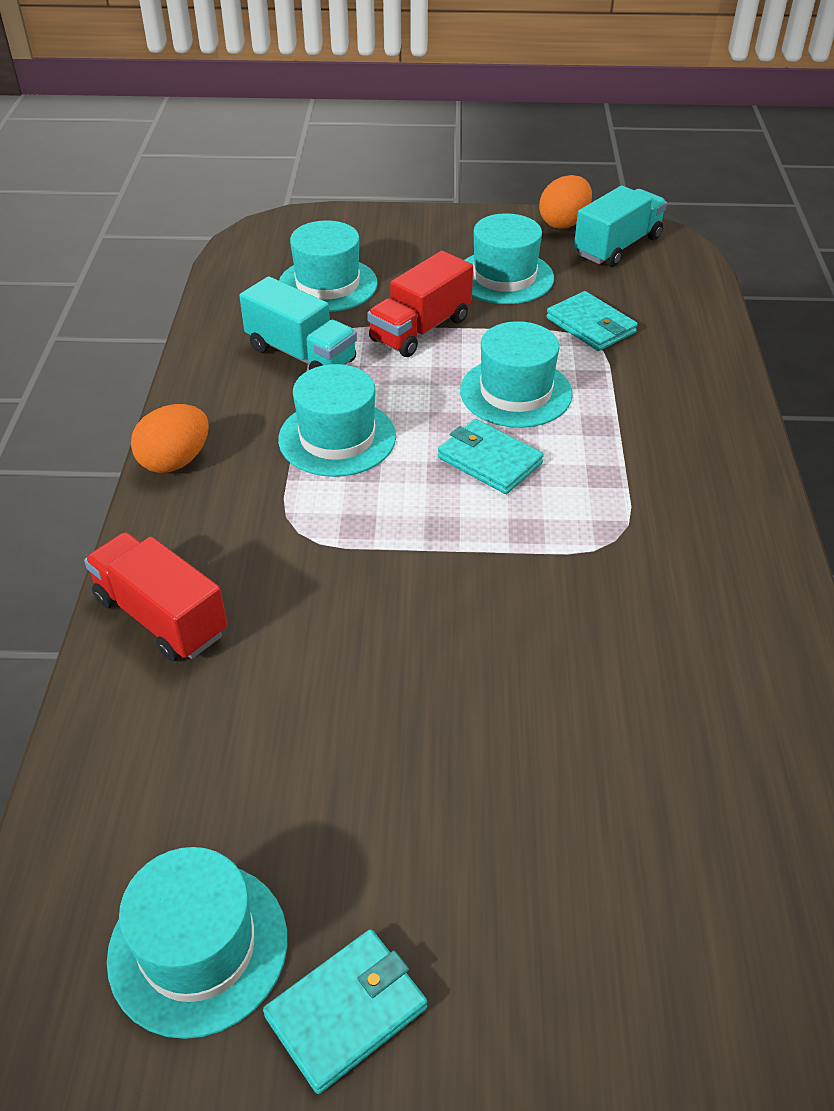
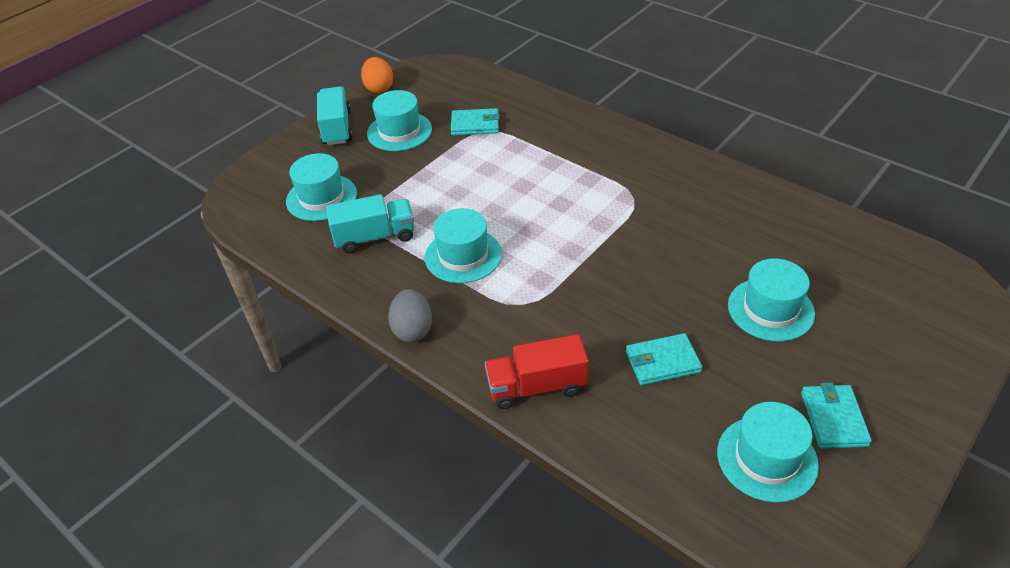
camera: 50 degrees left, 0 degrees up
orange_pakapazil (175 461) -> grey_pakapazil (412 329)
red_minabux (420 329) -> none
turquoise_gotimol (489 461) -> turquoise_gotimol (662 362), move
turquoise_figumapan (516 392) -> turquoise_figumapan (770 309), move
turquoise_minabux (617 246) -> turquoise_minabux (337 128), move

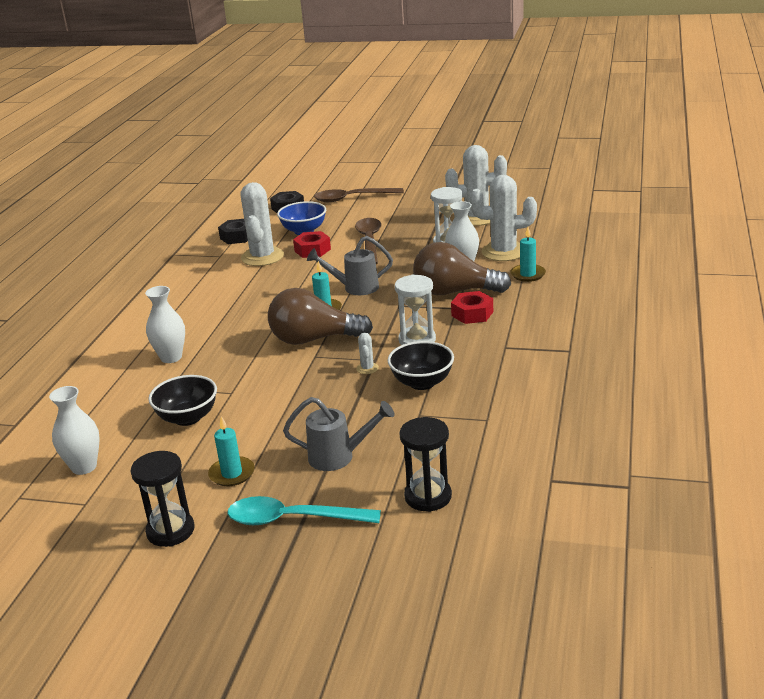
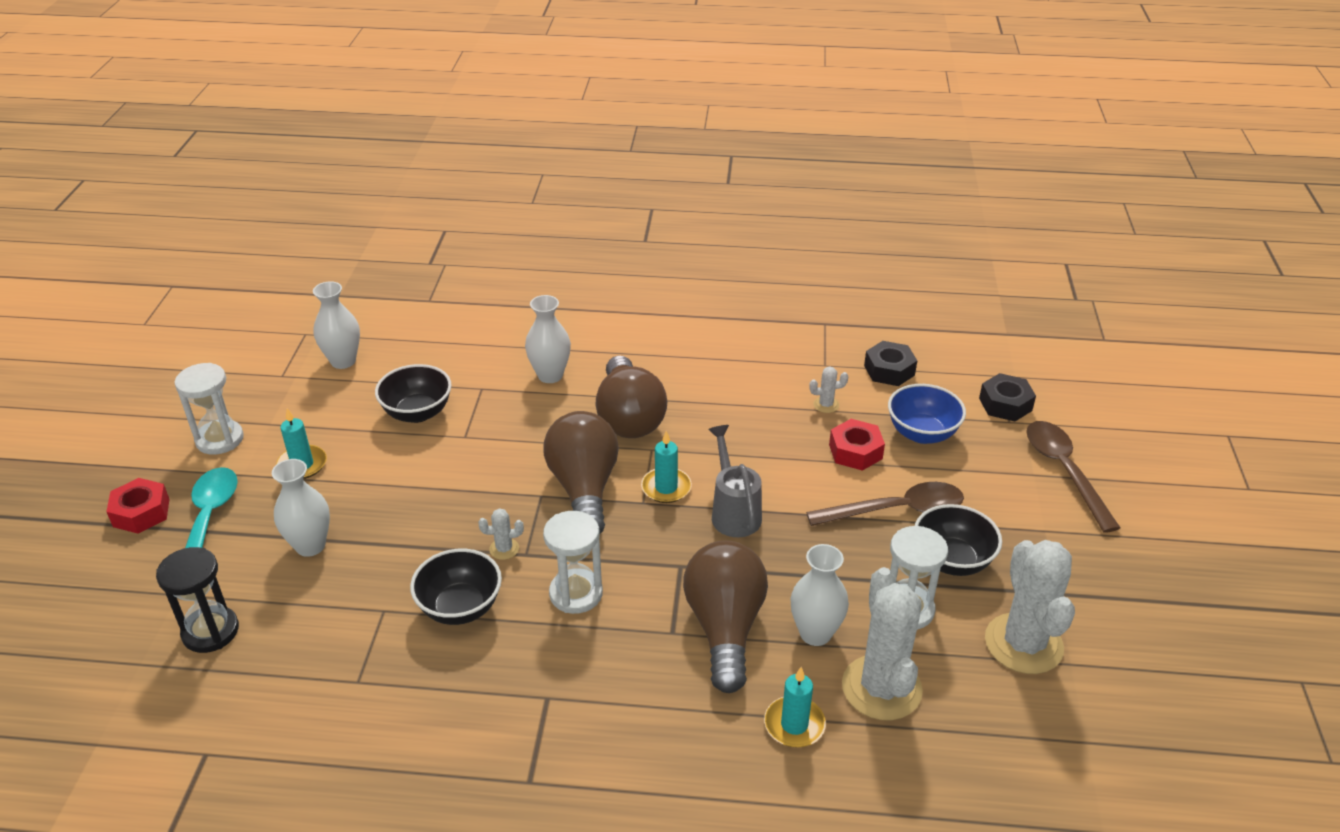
camera: 80 degrees right, 10 degrees up
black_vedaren (170 531) -> white_vedaren (219 439)
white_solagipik (262 257) -> white_solagipik (826 405), x0.42
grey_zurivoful (339 457) -> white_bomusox (310 545)
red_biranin (472 314) -> red_biranin (141 512), move
none -> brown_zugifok (629 417)
none -> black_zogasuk (952 561)

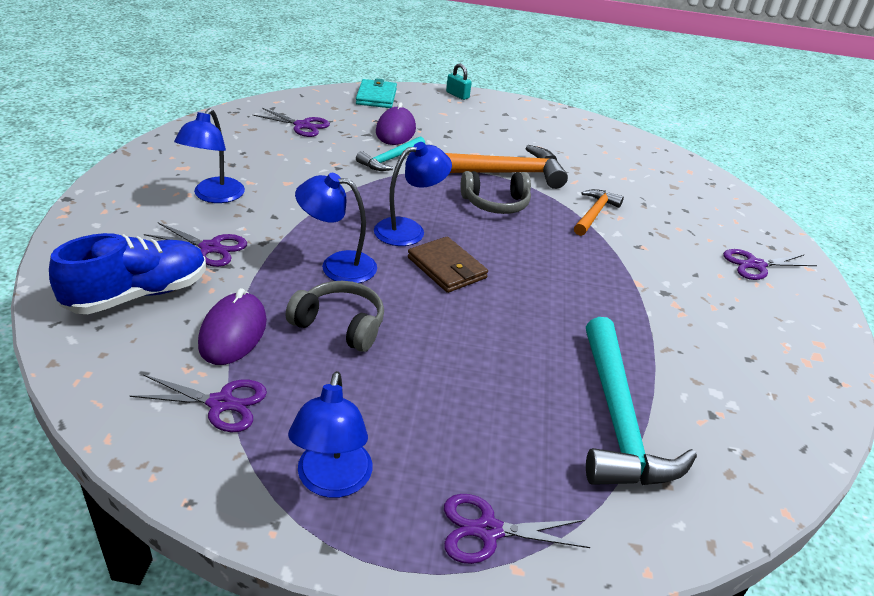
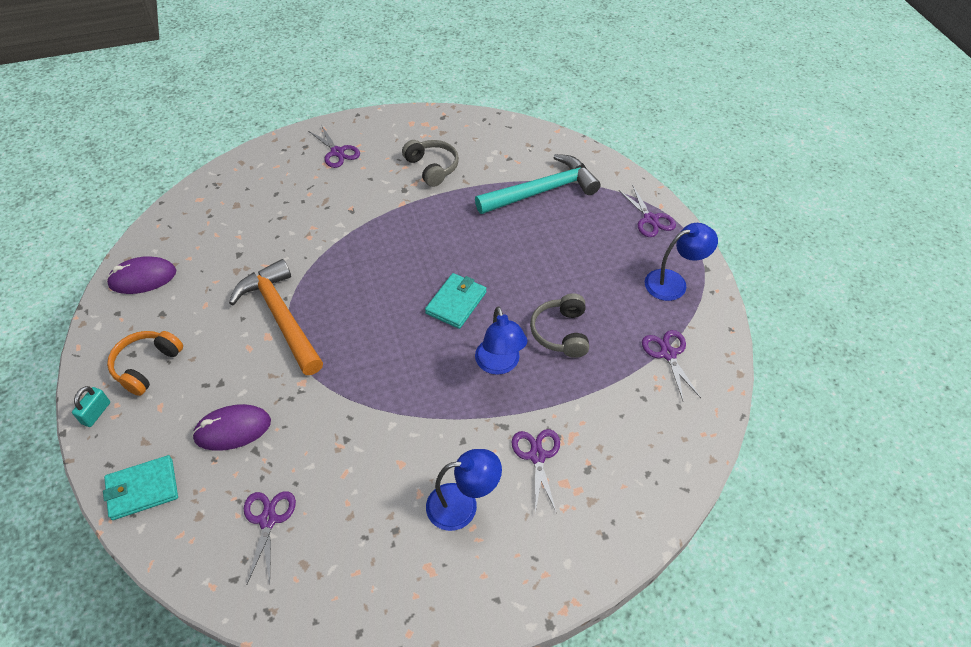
camera: 110 degrees left, 15 degrees up
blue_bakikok (138 295) -> none
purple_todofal (233 332) -> purple_todofal (143 278), move
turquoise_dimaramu (390 159) -> none
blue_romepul (409 230) -> none
brown_gotimol (447 268) -> turquoise_gotimol (456 302)
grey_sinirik (495 203) -> grey_sinirik (432 168), move
orange_dimaramu (594 214) -> none
none -> orange_sinirik (147 366)

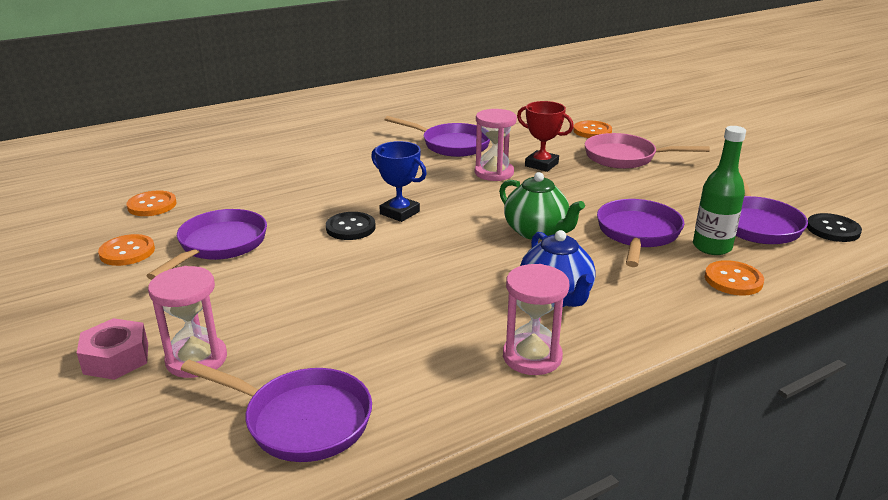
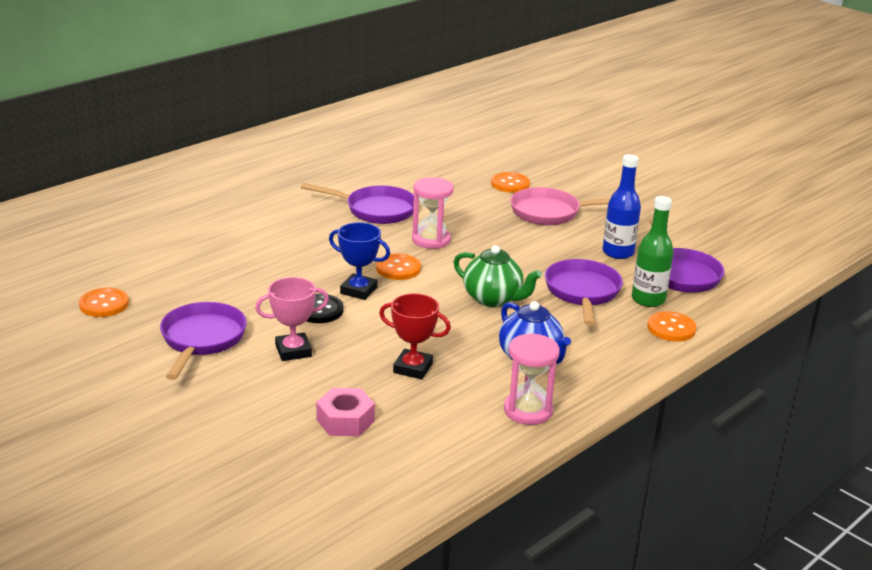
camera: 15 degrees left, 0 degrees up
pink_biranin (116 358) -> pink_biranin (345 420), move
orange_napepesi (127 252) -> orange_napepesi (398 268), move
pink_vedaren (196 359) -> none
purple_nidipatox (301 420) -> none
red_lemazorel (541 164) -> red_lemazorel (413 368), move
black_napepesi (833 229) -> none
none -> pink_lemazorel (293 351)
none -> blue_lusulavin (618 252)

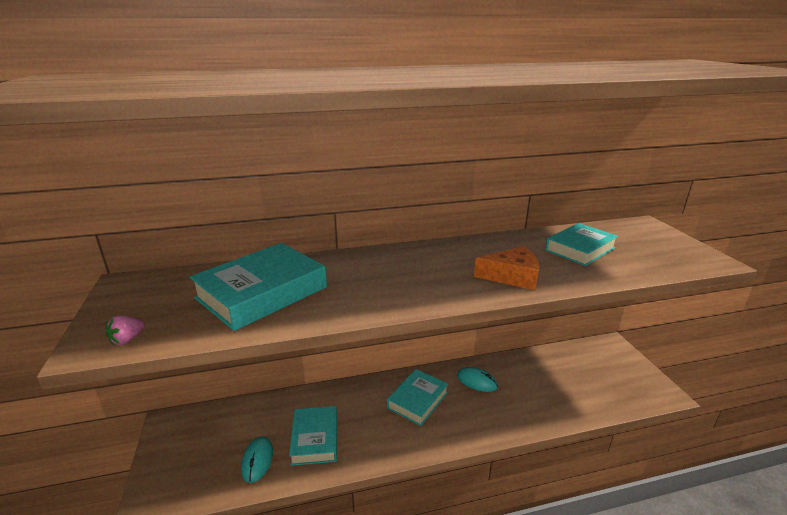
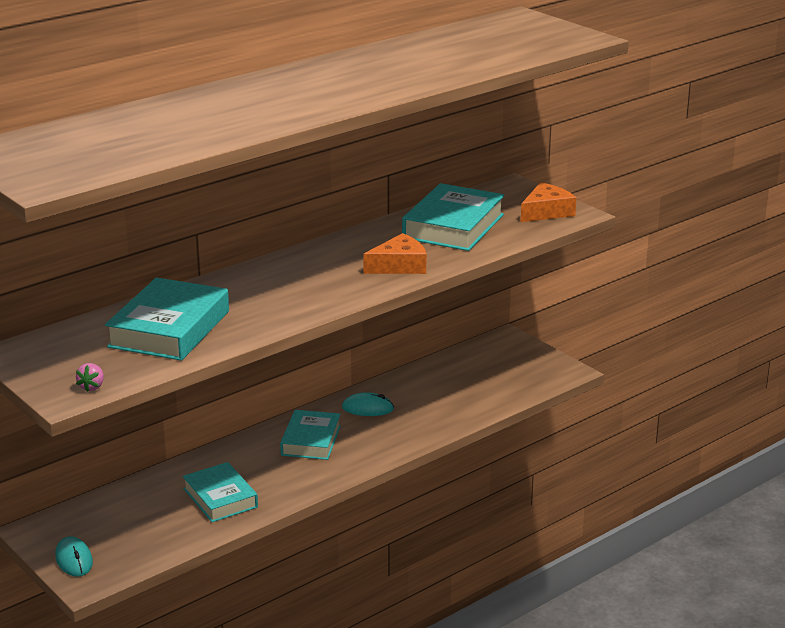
camera: 25 degrees left, 0 degrees up
turquoise_todofal (257 460) -> turquoise_todofal (74 559), move
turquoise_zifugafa (580 249) -> turquoise_zifugafa (453 226), x1.51
none -> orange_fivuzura (546 212)

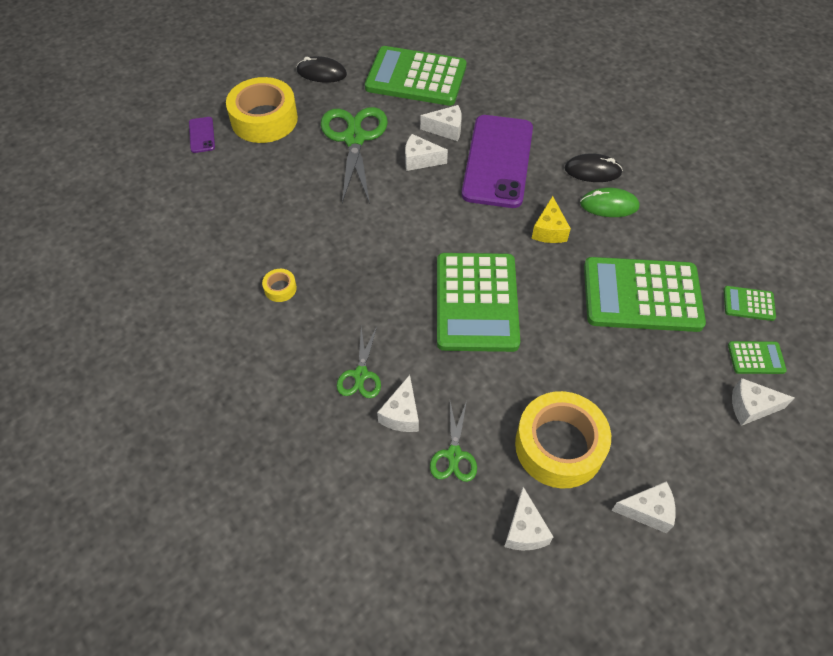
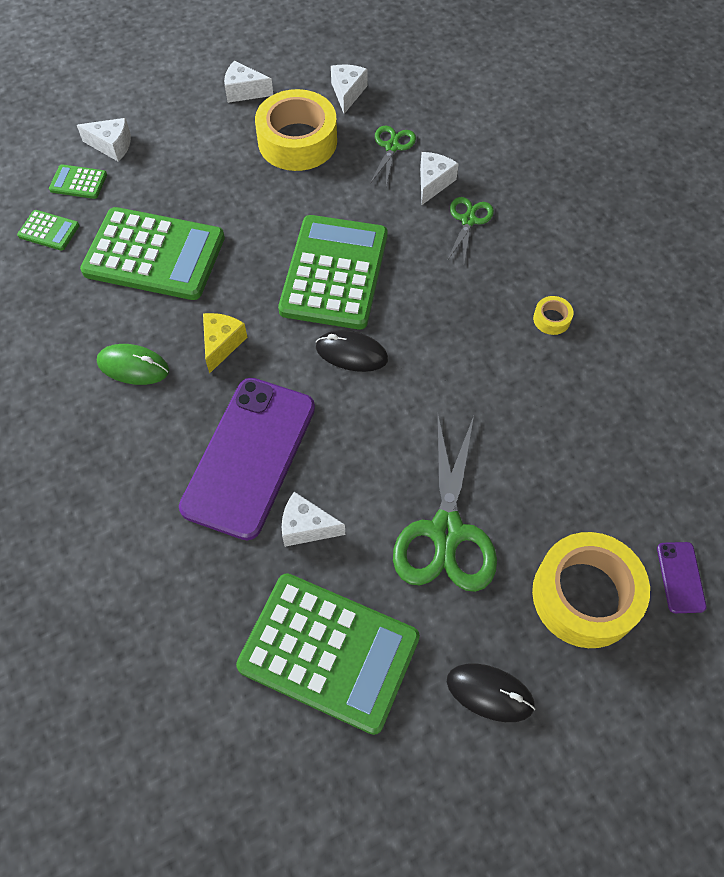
camera: 170 degrees left, 5 degrees up
white_fivuzura (420 160) -> none
black_todofal (592 171) -> black_todofal (351 353), move

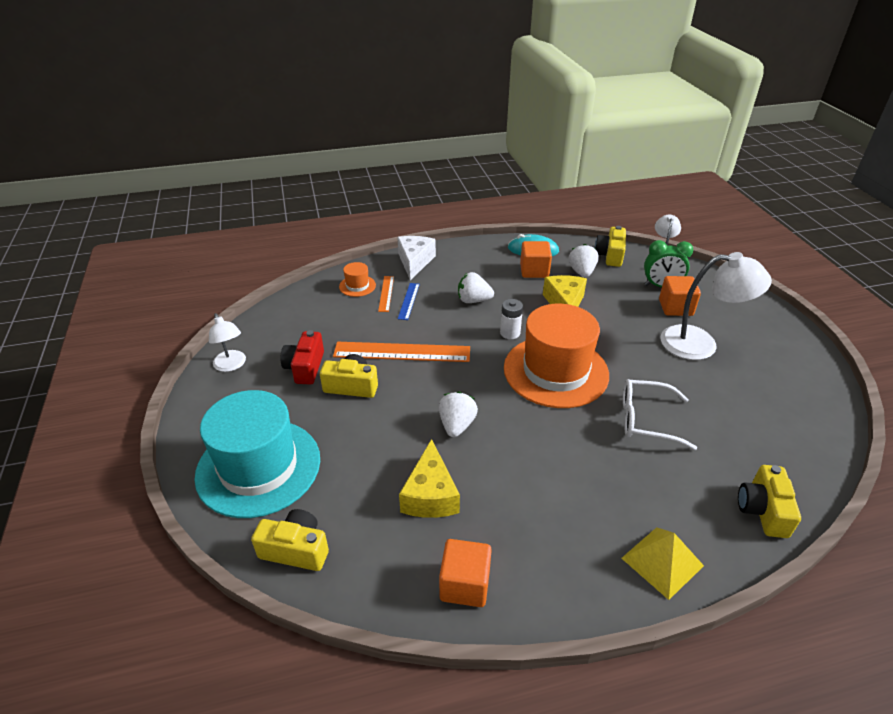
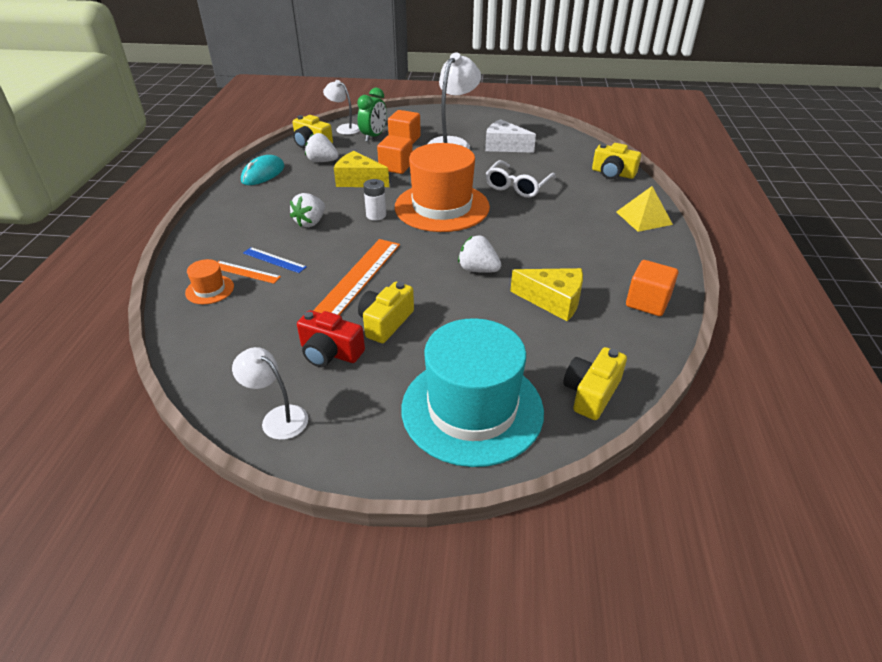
camera: 70 degrees left, 0 degrees up
white_romepul (231 365) -> white_romepul (277 418), 135 degrees counterclockwise
white_fivuzura (415 262) -> white_fivuzura (504 146), move
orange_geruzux (534 271) -> orange_geruzux (396 167), move

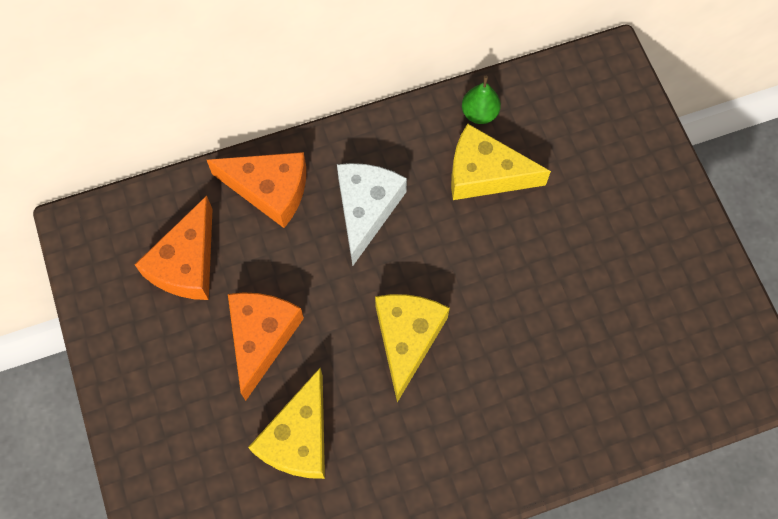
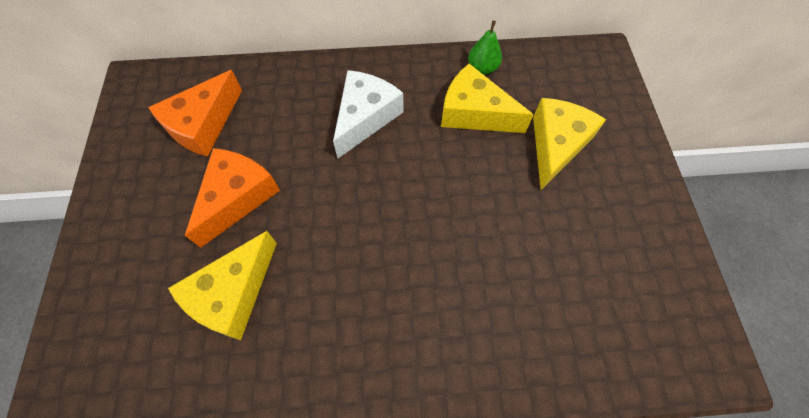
camera: 15 degrees right, 5 degrees down
orange_fivuzura (270 190) -> none
yellow_fivuzura (407 339) -> yellow_fivuzura (556 145), move

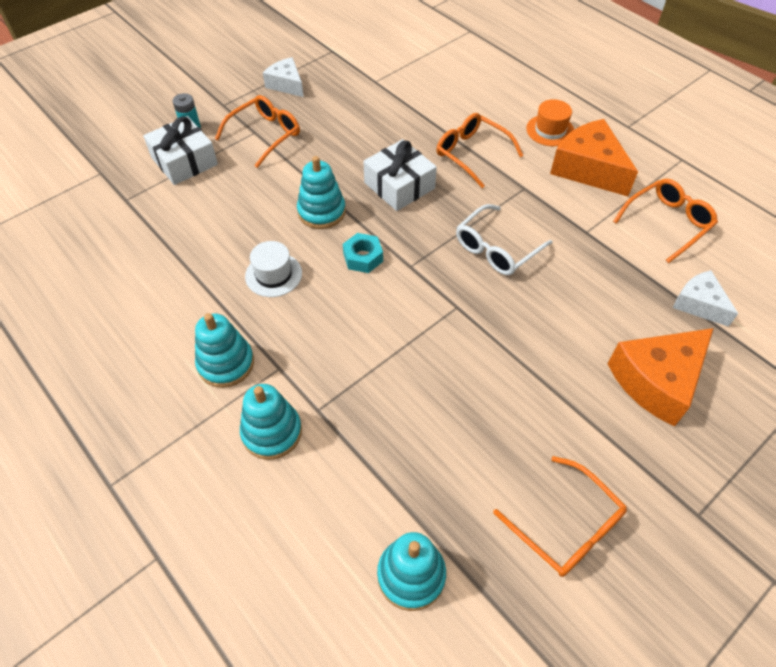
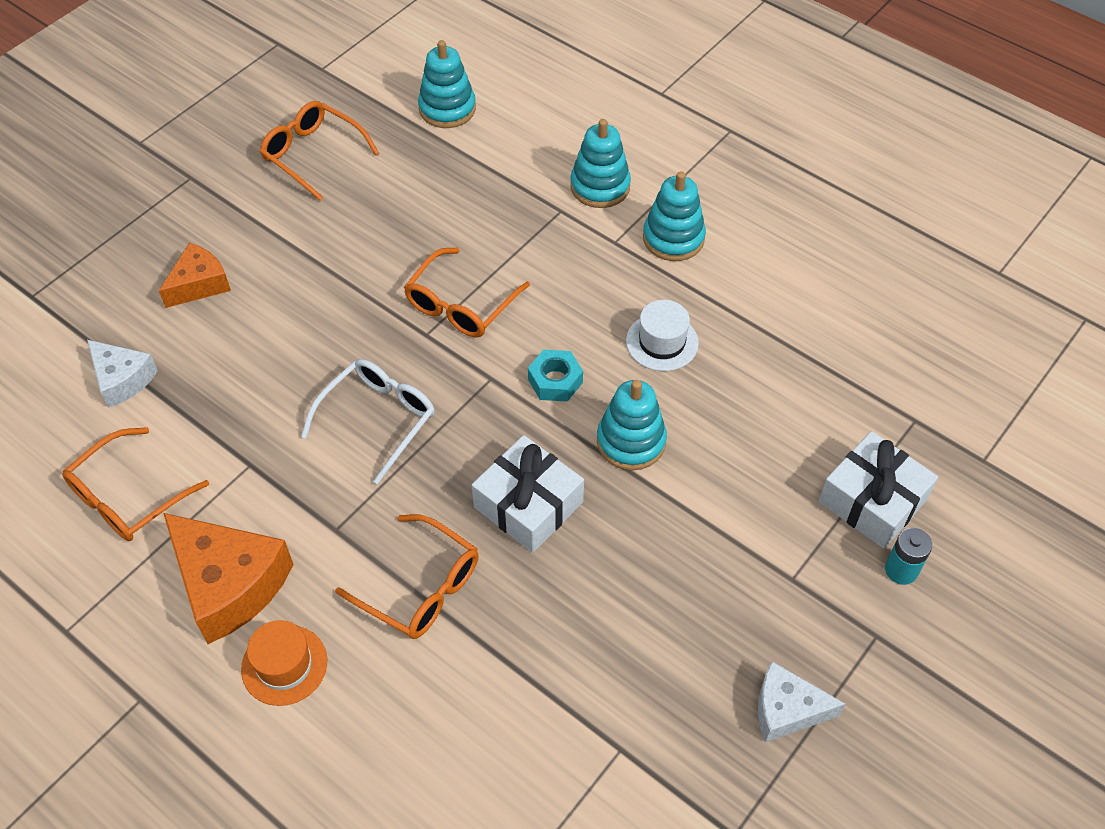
camera: 170 degrees right, 0 degrees up
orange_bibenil (265 135) -> orange_bibenil (461 305), move
white_fivuzura (286 84) -> white_fivuzura (786 710), 150 degrees clockwise
orange_fivuzura (657 381) -> orange_fivuzura (199 284), x0.60

